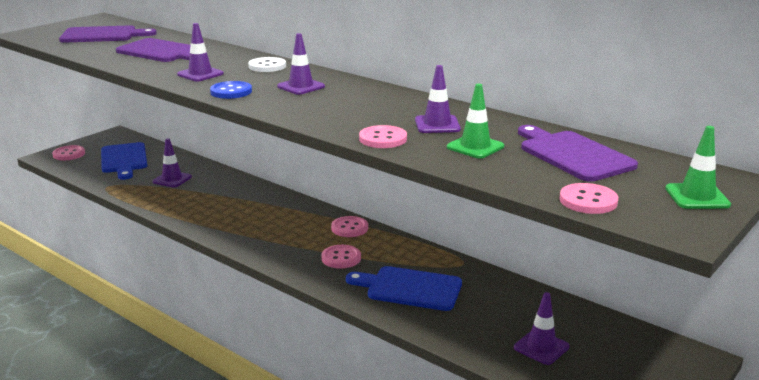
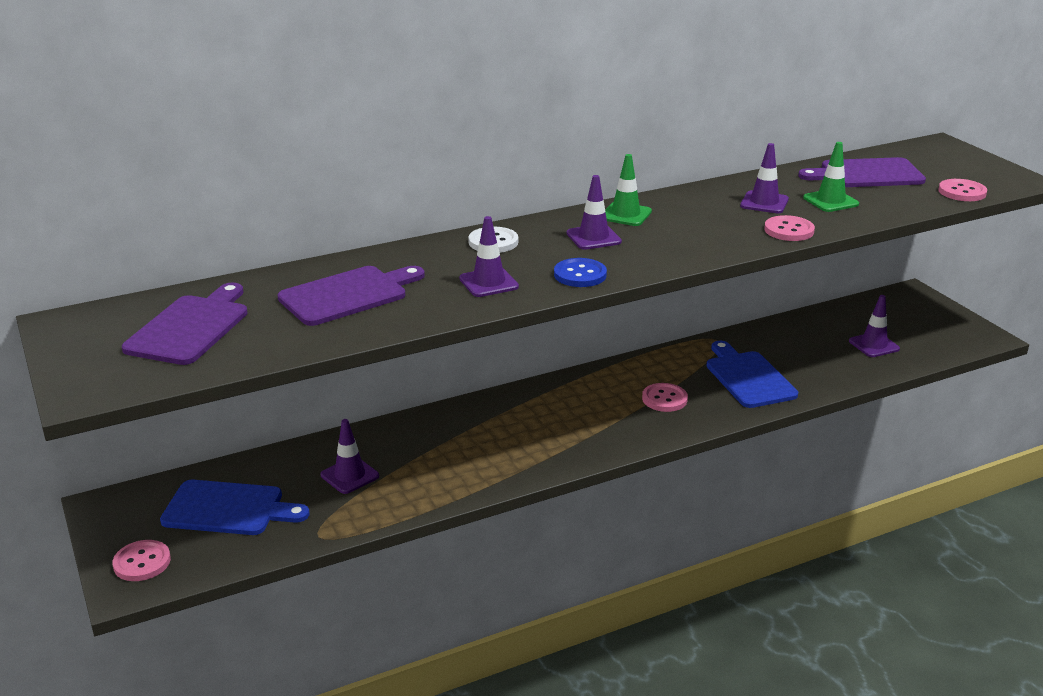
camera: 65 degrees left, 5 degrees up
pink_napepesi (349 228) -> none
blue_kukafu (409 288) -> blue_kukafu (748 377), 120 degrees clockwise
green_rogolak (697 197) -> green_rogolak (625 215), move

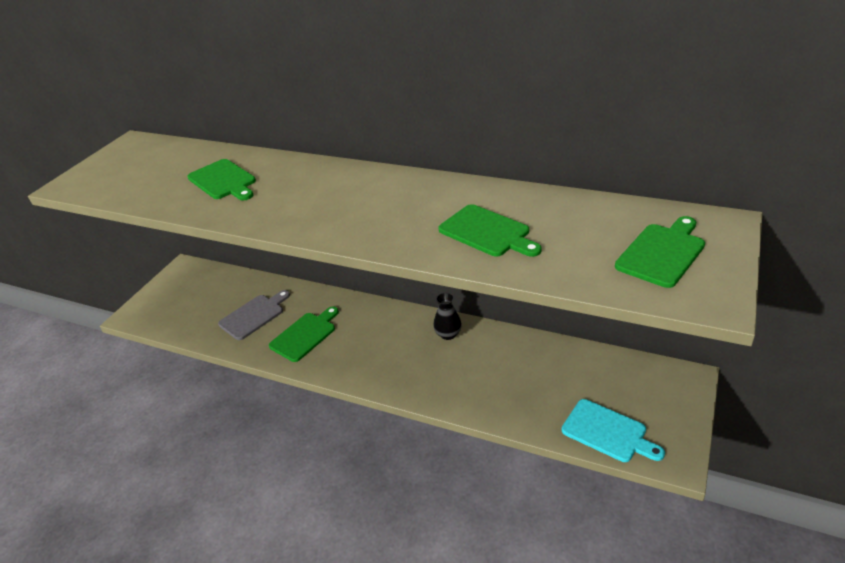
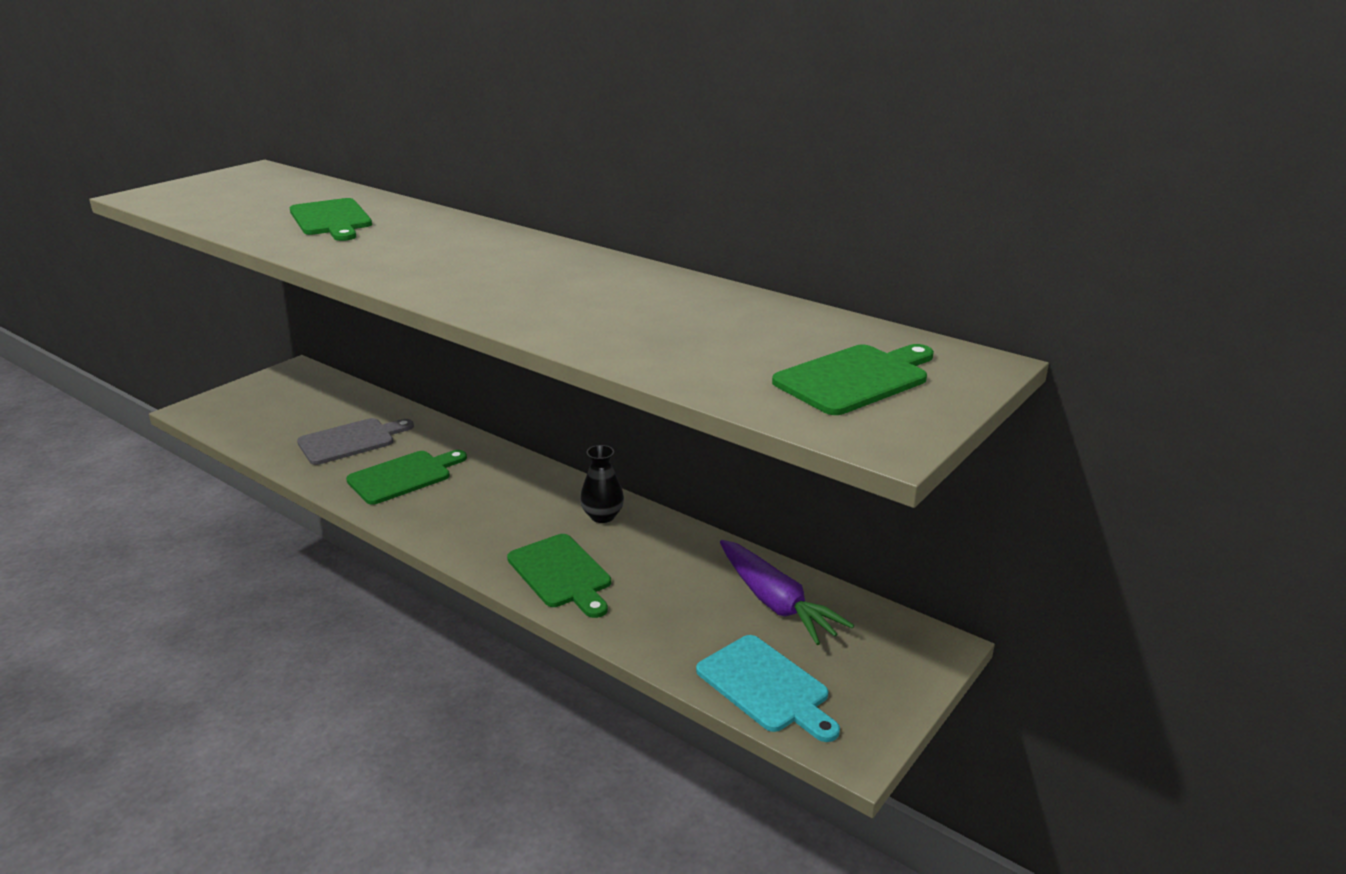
camera: 10 degrees right, 10 degrees down
green_kukafu (487 232) -> green_kukafu (561 574), move
none -> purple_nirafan (776 603)

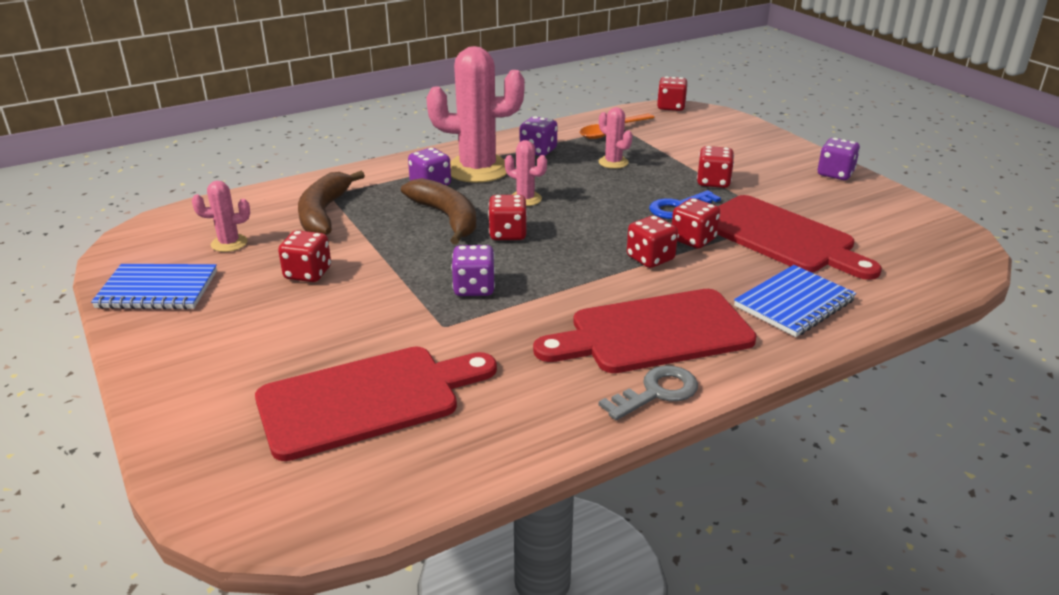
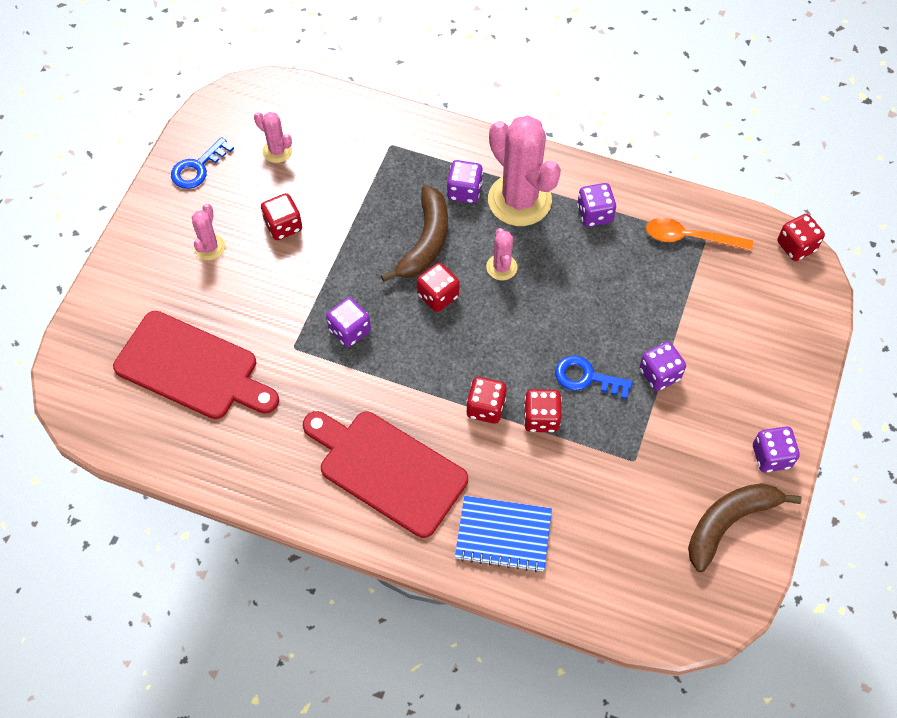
camera: 50 degrees right, 30 degrees up
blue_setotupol (157 290) -> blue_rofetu (198 168)
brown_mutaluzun (324 213) -> brown_mutaluzun (728 523), move
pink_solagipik (613 162) -> pink_solagipik (210 247), move
grey_rofetu (656 392) -> none
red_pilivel (713 182) -> purple_pilivel (659 374)
red_kukafu (781 237) -> none

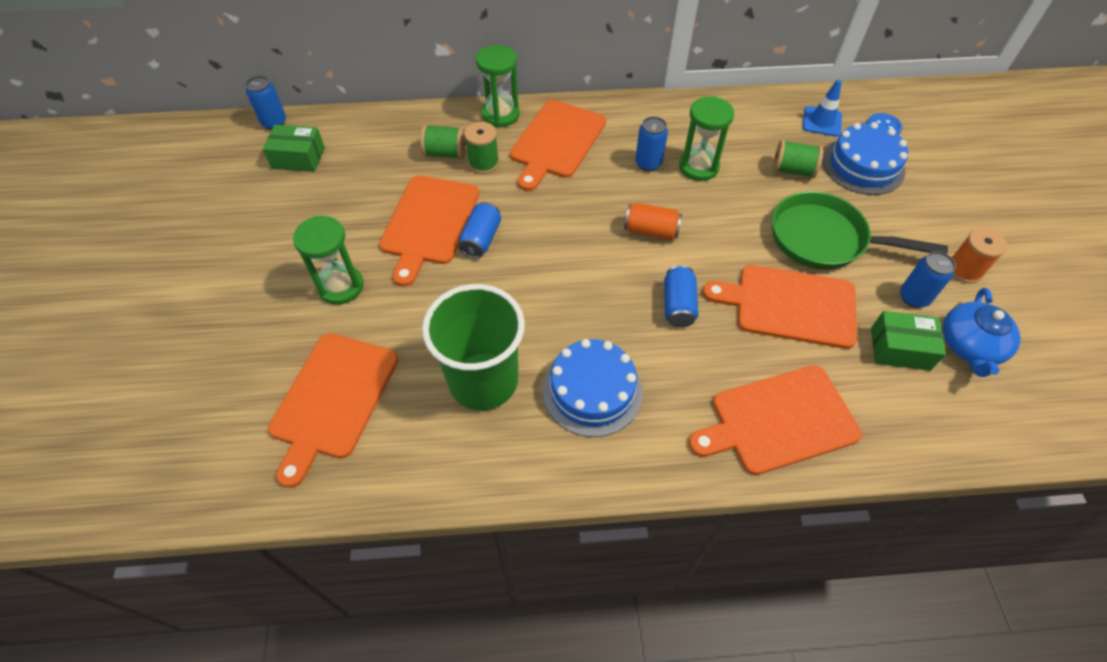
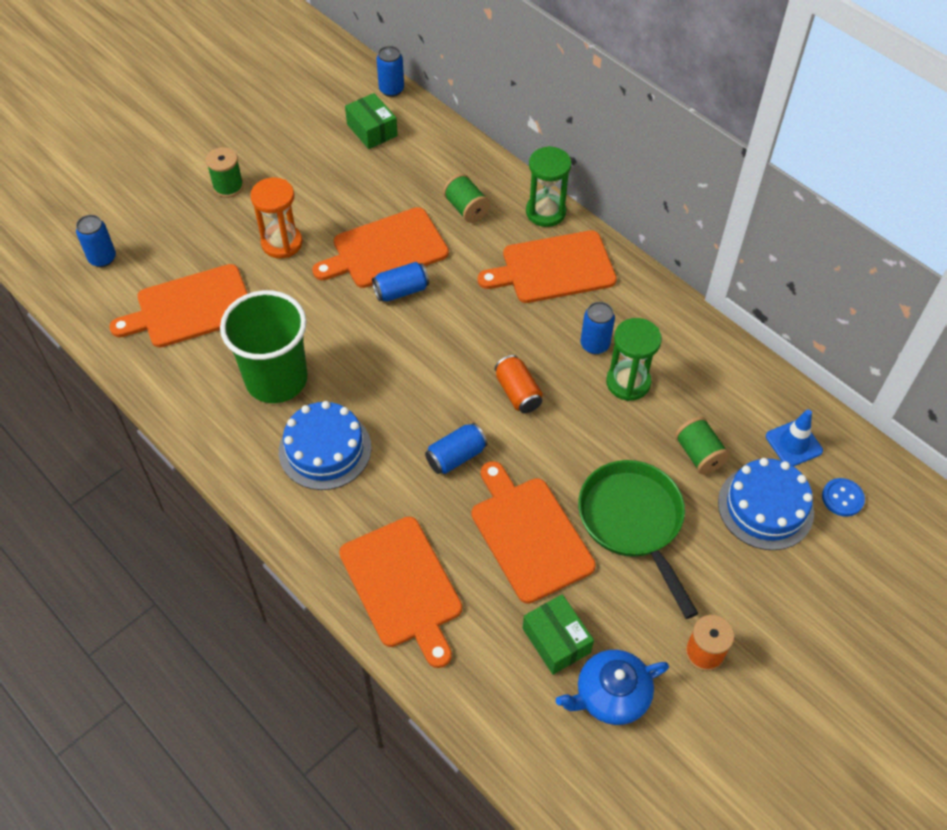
camera: 50 degrees right, 0 degrees up
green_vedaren (341 286) -> orange_vedaren (282 243)
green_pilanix (483 163) -> green_pilanix (228 186), move
orange_kukafu (778 420) -> orange_kukafu (402 586), 150 degrees counterclockwise
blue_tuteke (913 297) -> blue_tuteke (102 258), move

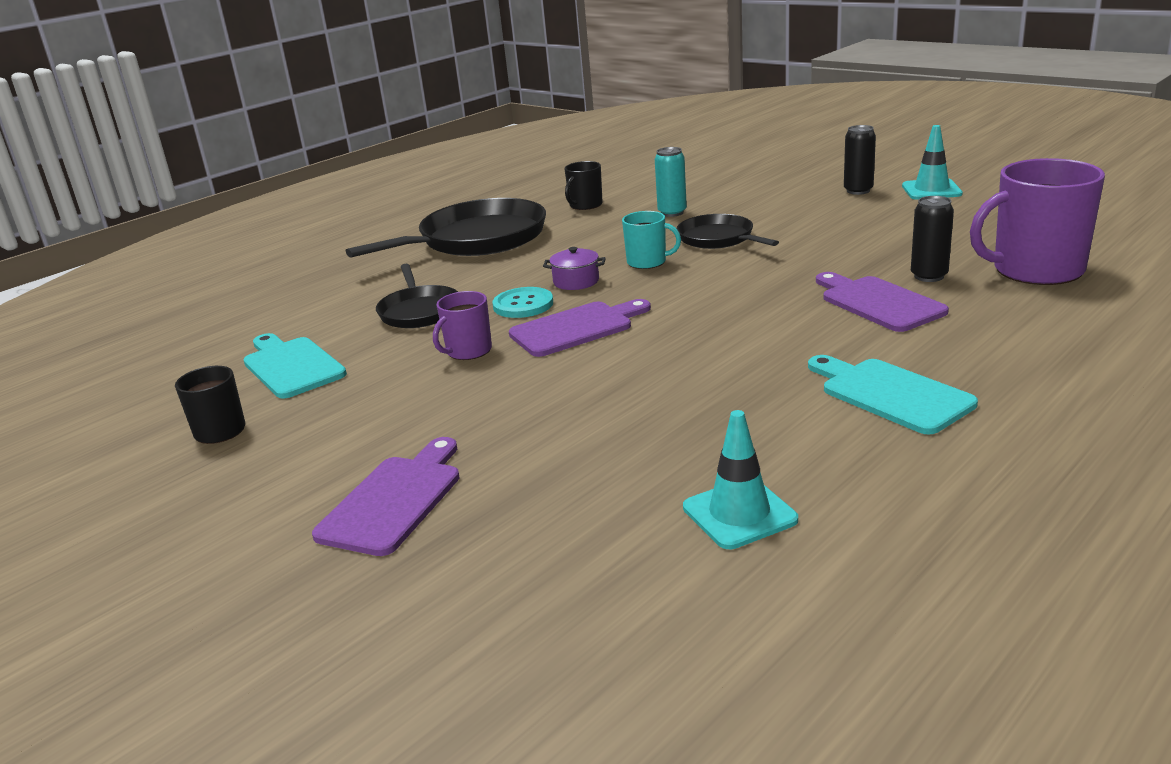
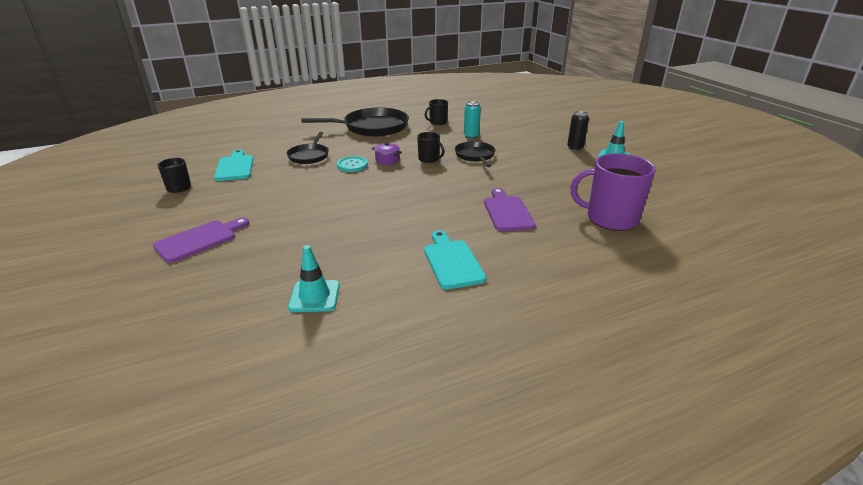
camera: 20 degrees right, 5 degrees up
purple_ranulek (468 351) -> none
purple_kukafu (576 328) -> none
turquoise_ranulek (647 262) -> black_ranulek (429 159)
black_tuteke (929 276) -> none

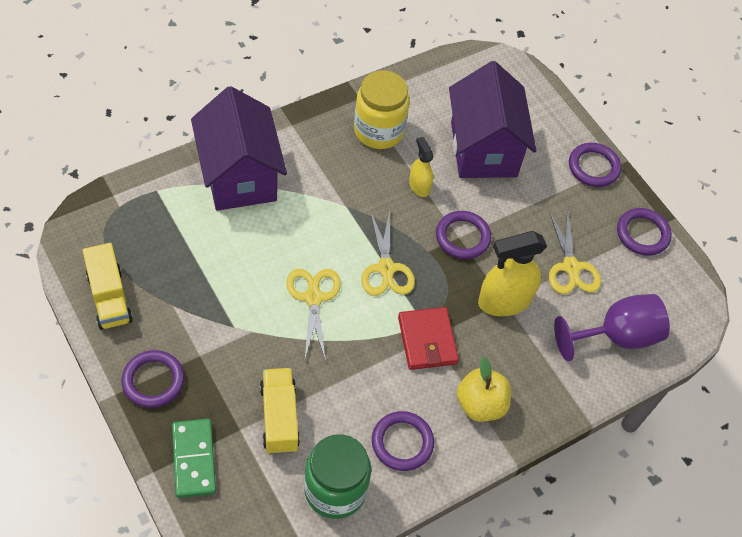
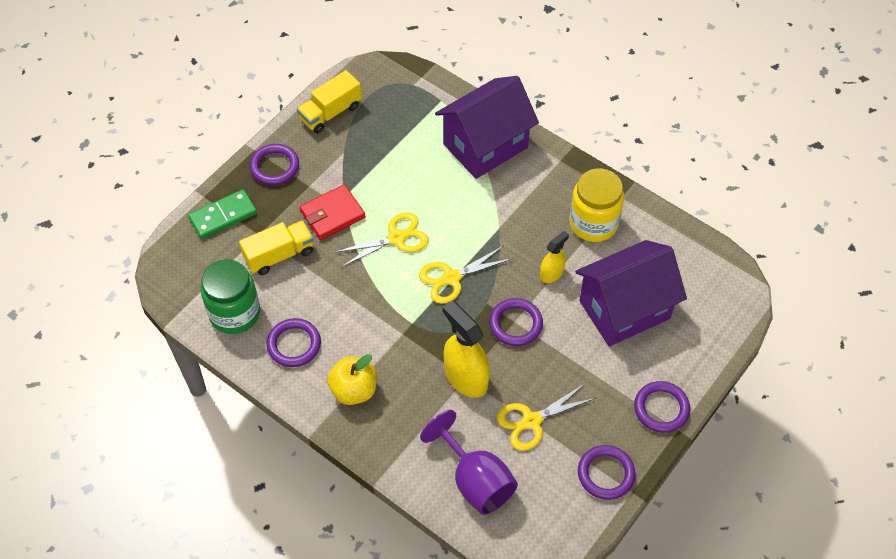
camera: 75 degrees right, 0 degrees up
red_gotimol (427 340) -> red_gotimol (332 214), move

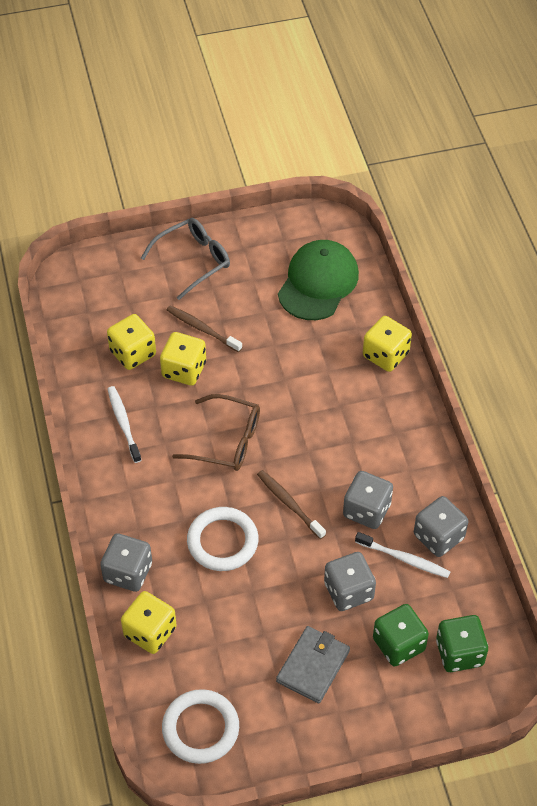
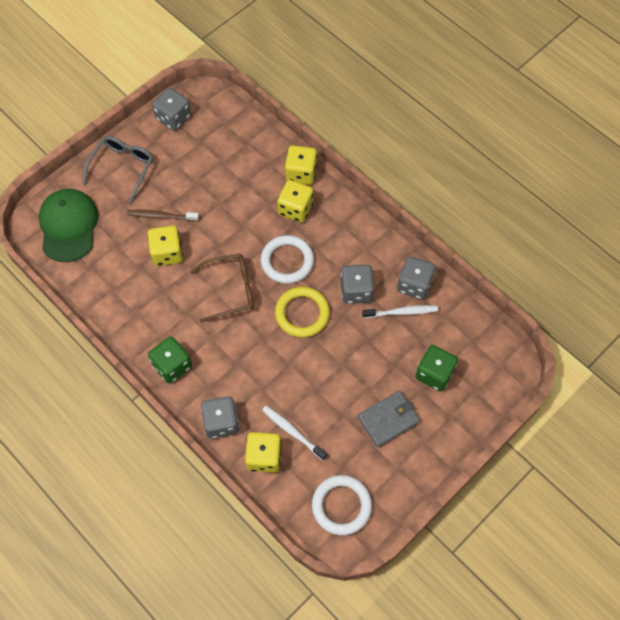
camera: 30 degrees left, 10 degrees up
yellow_pilivel (133 353) -> yellow_pilivel (295 209), move
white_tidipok (123 424) -> white_tidipok (293 432), move
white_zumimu (222 541) -> white_zumimu (287 261), move
brown_tidipok (289 504) -> yellow_zumimu (302 313)
grey_gotimol (313 666) -> grey_gotimol (388 419), 60 degrees clockwise
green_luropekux (318 283) -> green_luropekux (68 226), move
grey_pilivel (348 591) -> grey_pilivel (173 118), move
green_pilivel (459 653) -> green_pilivel (172 366), move

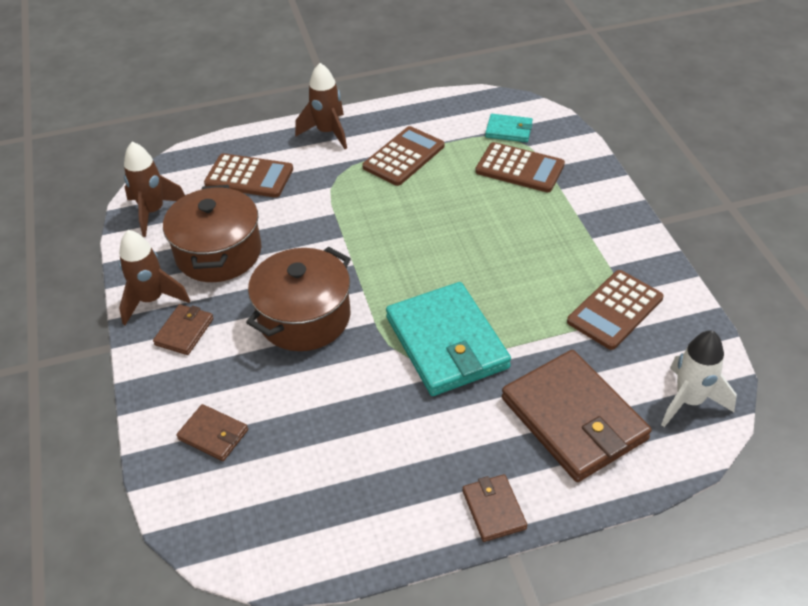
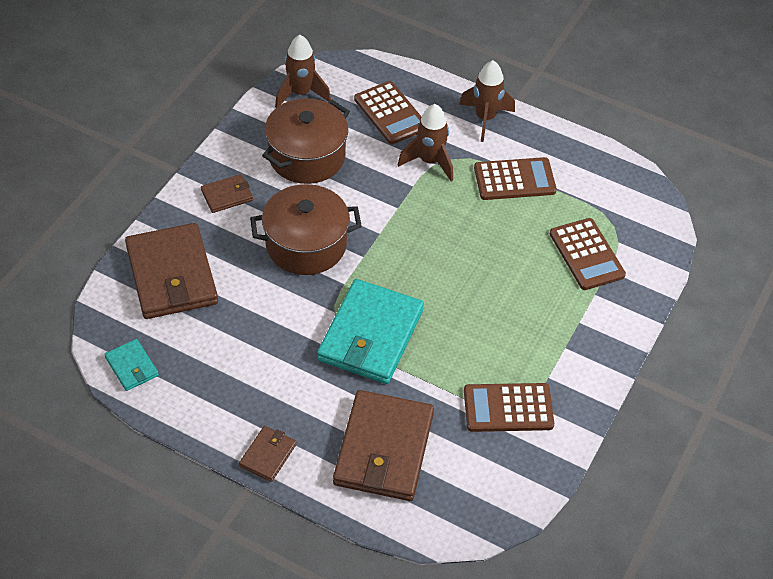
camera: 40 degrees right, 5 degrees up
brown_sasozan (152 300) -> brown_sasozan (430 161), move
brown_gotimol (213 435) -> brown_gotimol (171 275), x2.13
turquoise_gotimol (509 130) -> turquoise_gotimol (131 367), move
white_sasozan (689 401) -> none

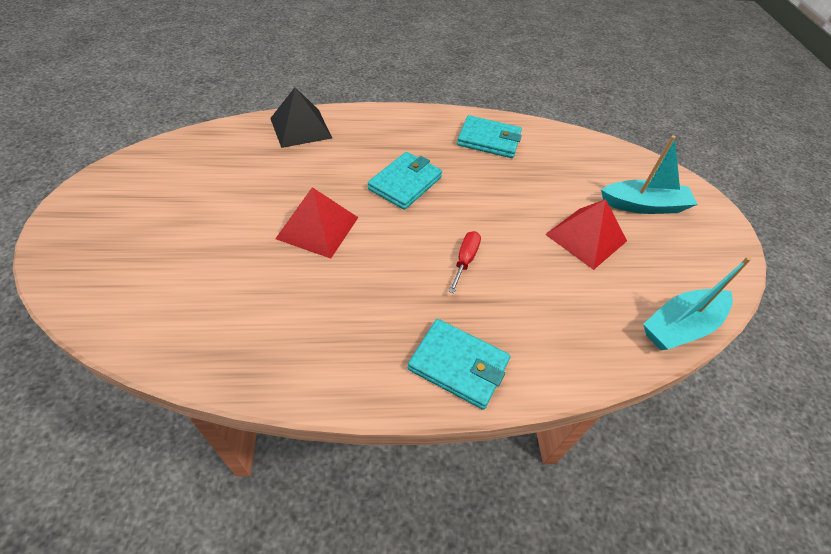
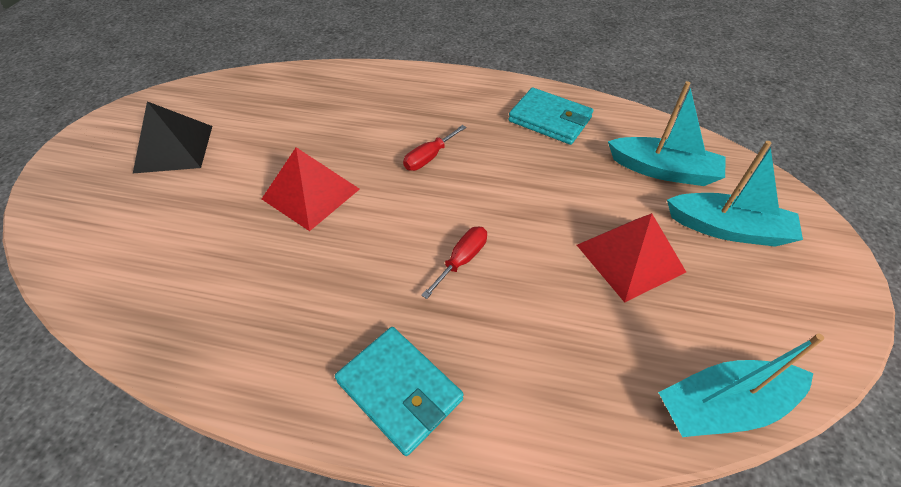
camera: 20 degrees right, 0 degrees up
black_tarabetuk (300 128) -> black_tarabetuk (174 148), move
turquoise_gotimol (405 183) -> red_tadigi (429 157)
none -> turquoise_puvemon (663 170)

